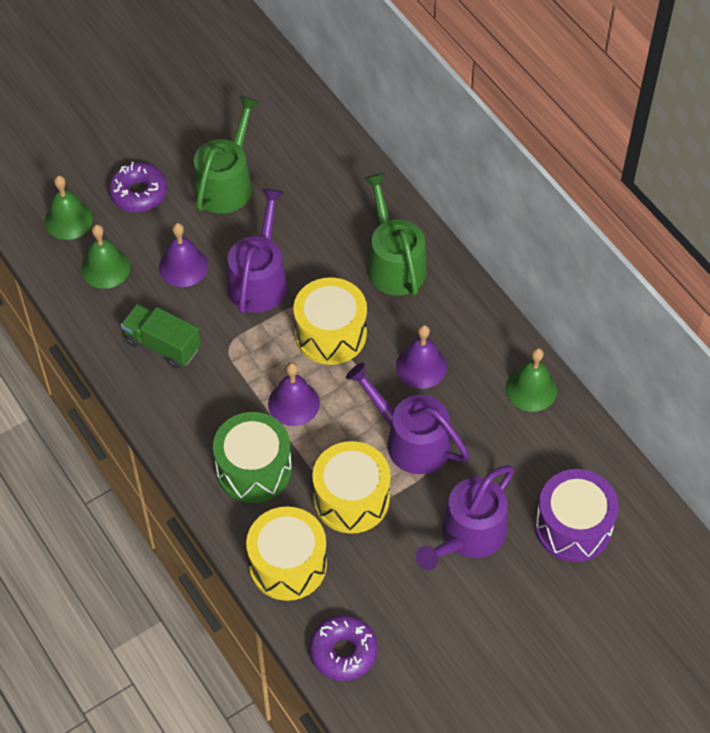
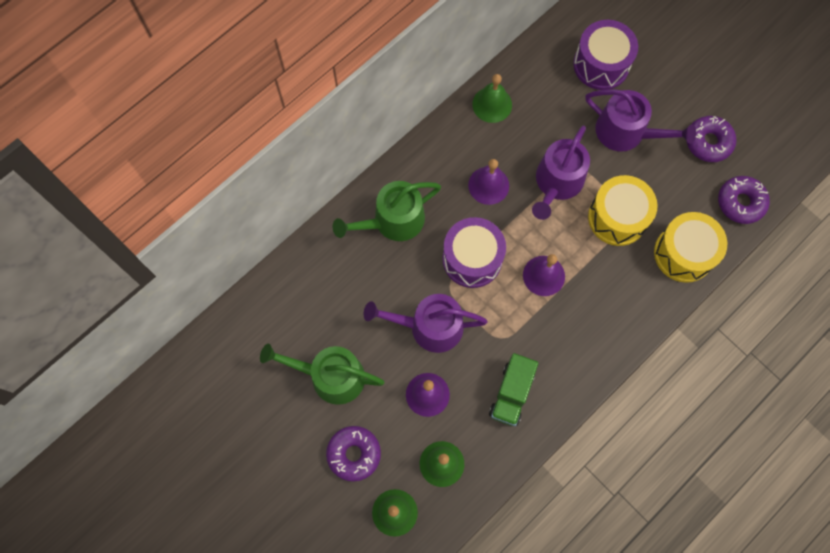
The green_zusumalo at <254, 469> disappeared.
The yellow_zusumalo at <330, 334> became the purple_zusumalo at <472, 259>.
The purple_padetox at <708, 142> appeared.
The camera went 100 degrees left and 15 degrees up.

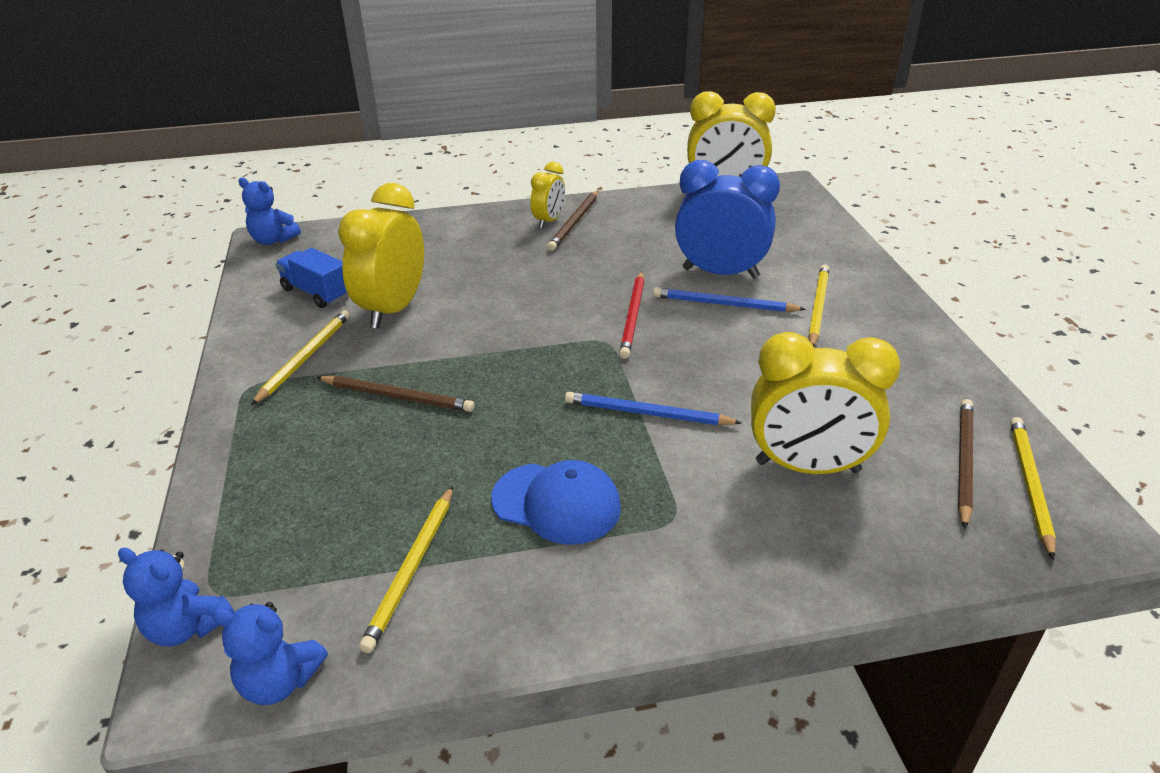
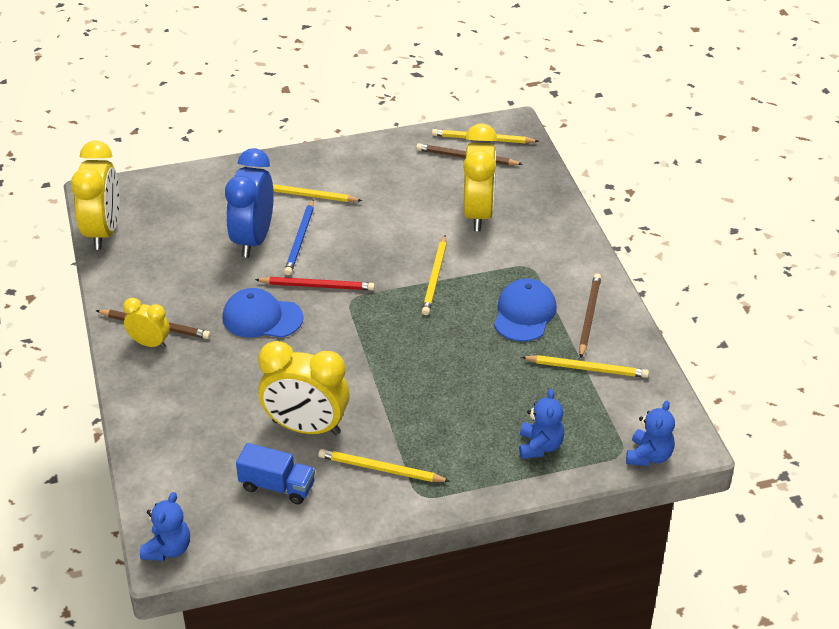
The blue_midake moved from <279, 681> to <540, 446>.
The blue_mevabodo at <317, 293> turned 105 degrees counterclockwise.
The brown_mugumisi moved from <397, 396> to <589, 317>.
The blue_mugumisi at <648, 414> became the yellow_mugumisi at <435, 277>.
The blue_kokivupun at <262, 318> appeared.
The camera went 95 degrees left and 5 degrees up.

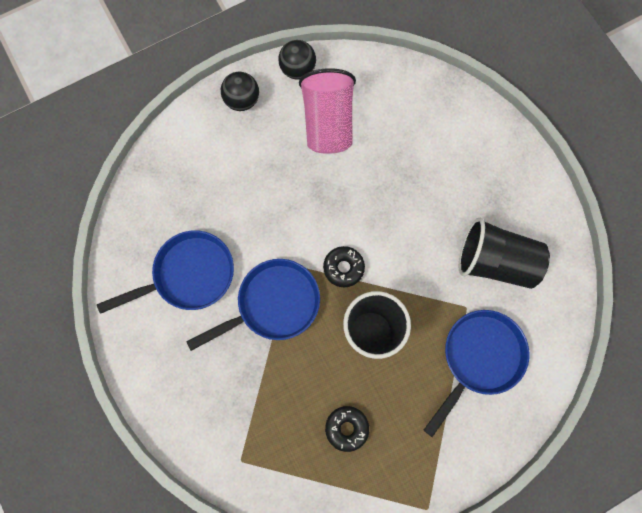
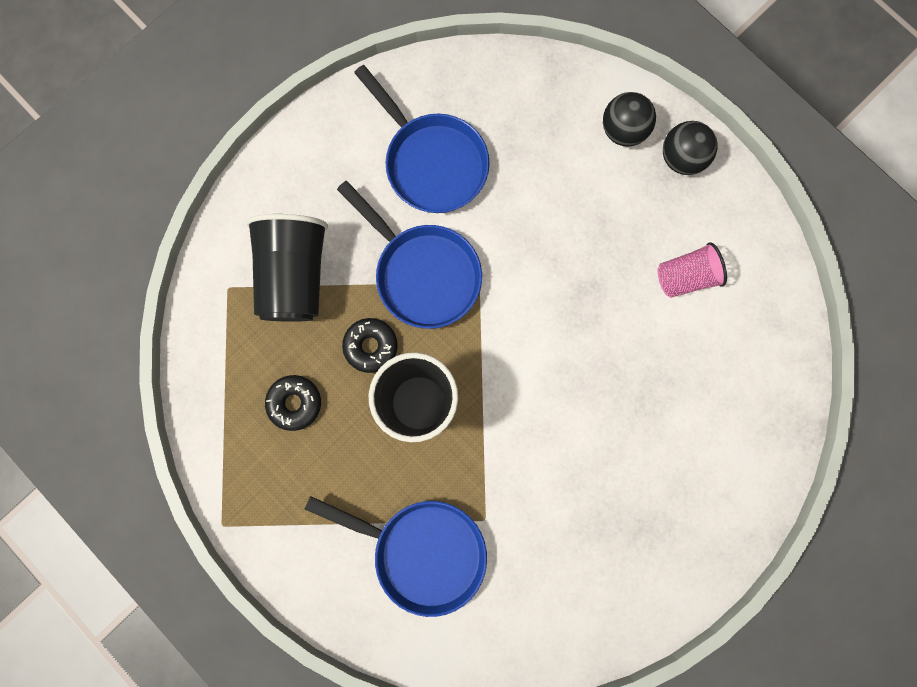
The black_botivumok moved from <297, 69> to <623, 130>.
The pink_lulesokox at <328, 123> changed to 0.59 times the size.
The black_padetox moved from <343, 268> to <371, 346>.
The black_lulesokox moved from <495, 261> to <295, 276>.
The camera went 75 degrees right and 5 degrees up.

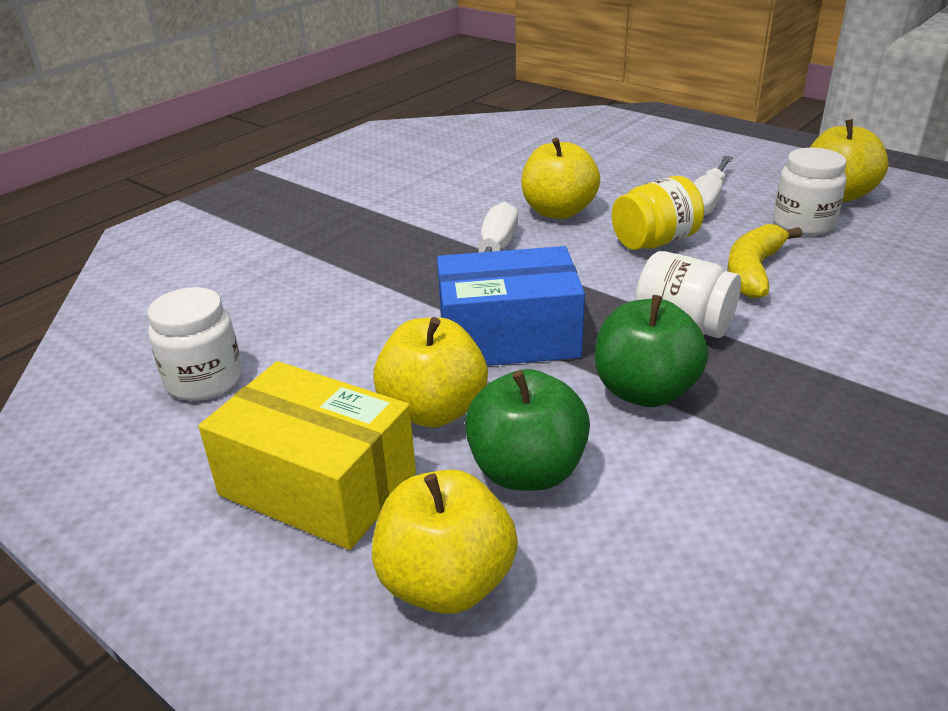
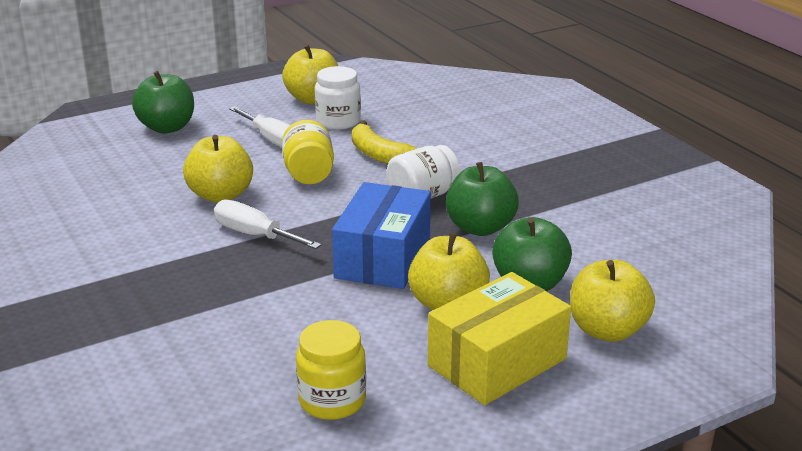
The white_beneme at <204, 380> became the yellow_beneme at <332, 401>.
The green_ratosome at <167, 127> appeared.
The camera went 70 degrees left and 5 degrees down.

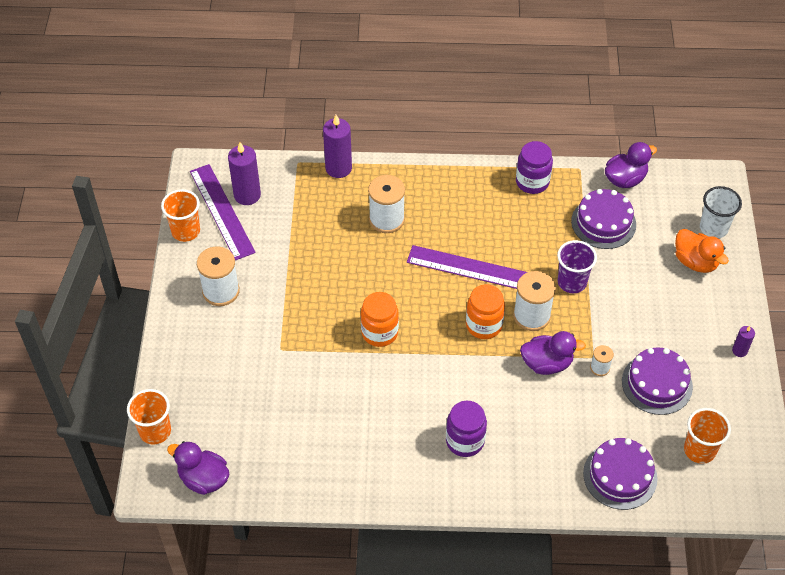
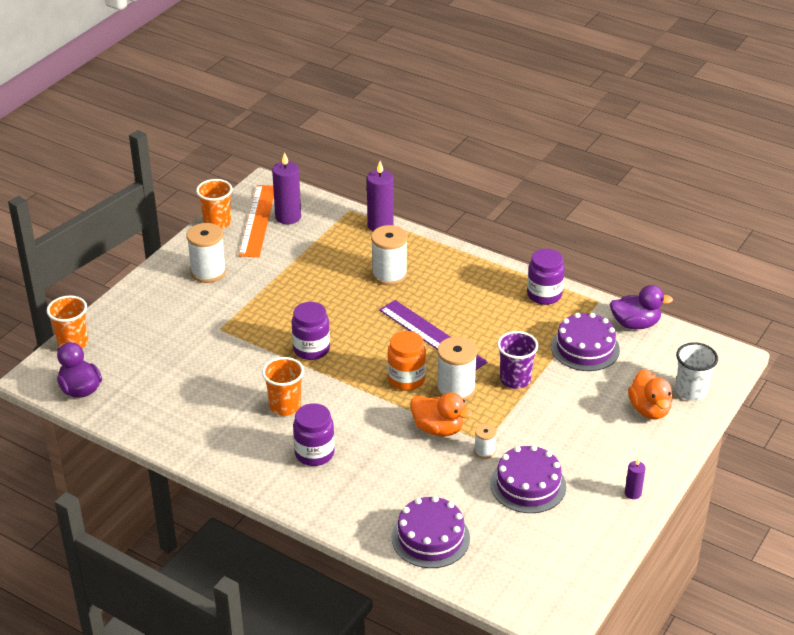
The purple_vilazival at <222, 211> became the orange_vilazival at <258, 220>.
The orange_beneme at <379, 332> became the purple_beneme at <311, 349>.
The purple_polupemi at <547, 363> became the orange_polupemi at <438, 429>.
The orange_lulesokox moved from <699, 450> to <285, 406>.
The camera went 30 degrees right and 15 degrees down.

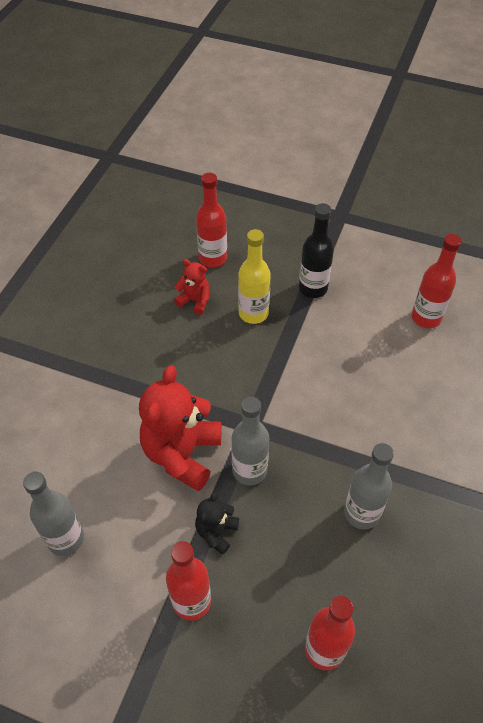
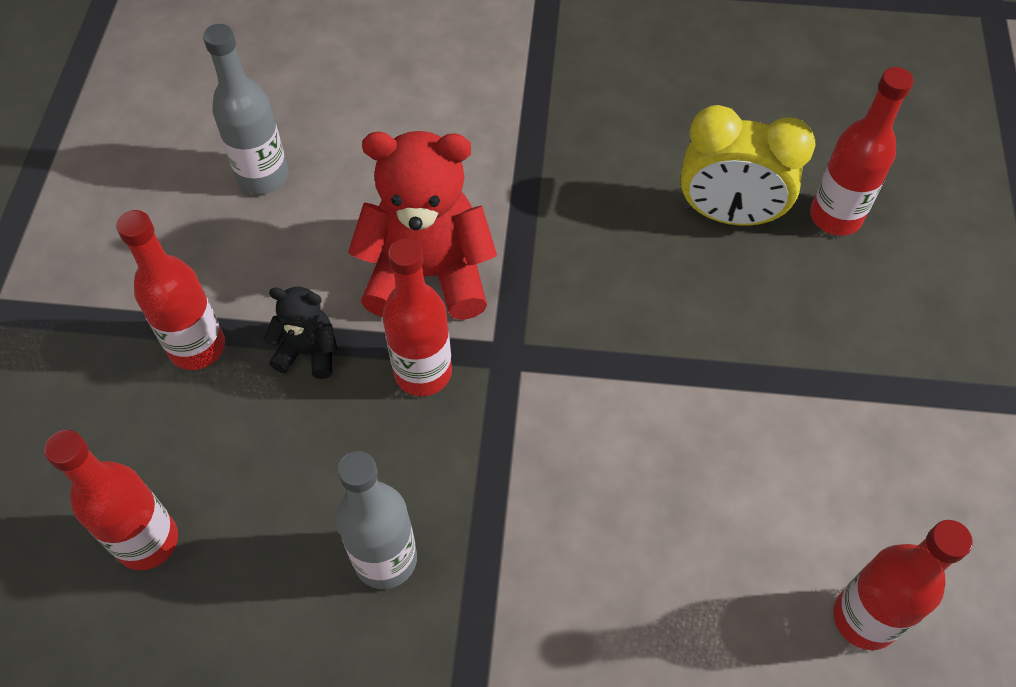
The red_midake at <195, 300> was replaced by the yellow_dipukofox at <728, 214>.
The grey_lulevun at <249, 470> became the red_lulevun at <423, 372>.
The yellow_lulevun at <253, 313> disappeared.
The black_lulevun at <313, 288> disappeared.
The camera went 75 degrees right and 5 degrees up.

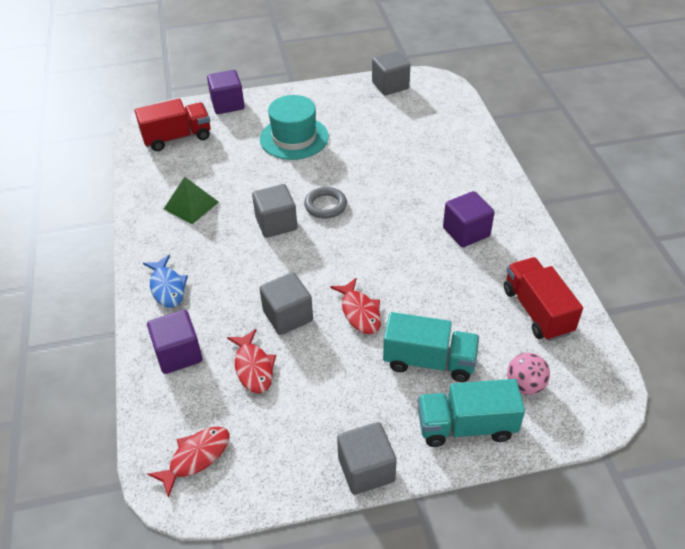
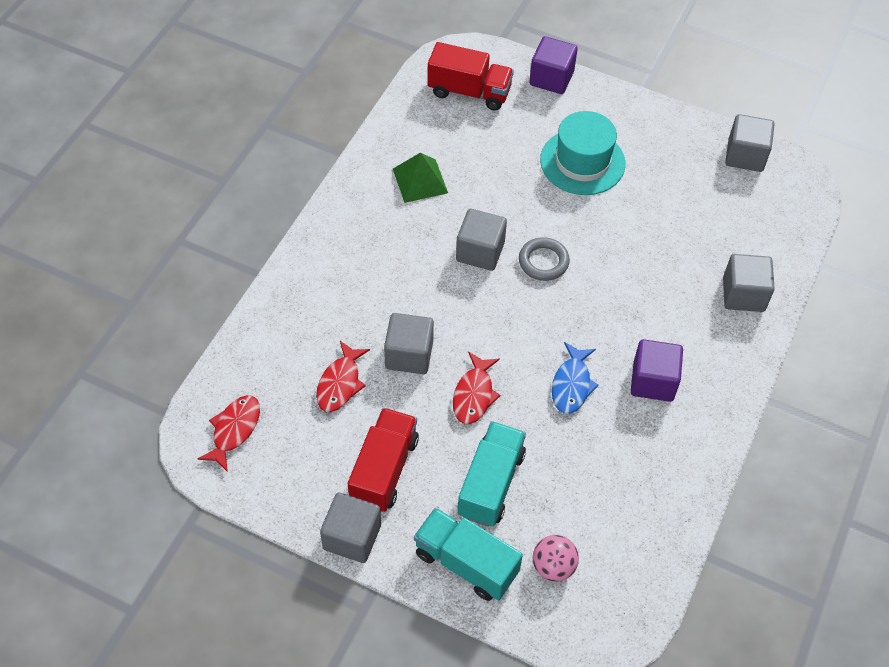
The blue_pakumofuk moved from <167, 287> to <572, 385>.
The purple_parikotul at <178, 354> disappeared.
The red_pakumofuk at <196, 457> turned 60 degrees counterclockwise.
The turquoise_mevabodo at <429, 361> turned 120 degrees counterclockwise.
The red_mevabodo moved from <537, 311> to <384, 470>.
The grey_parikotul at <743, 294> appeared.
The camera went 35 degrees right and 10 degrees up.

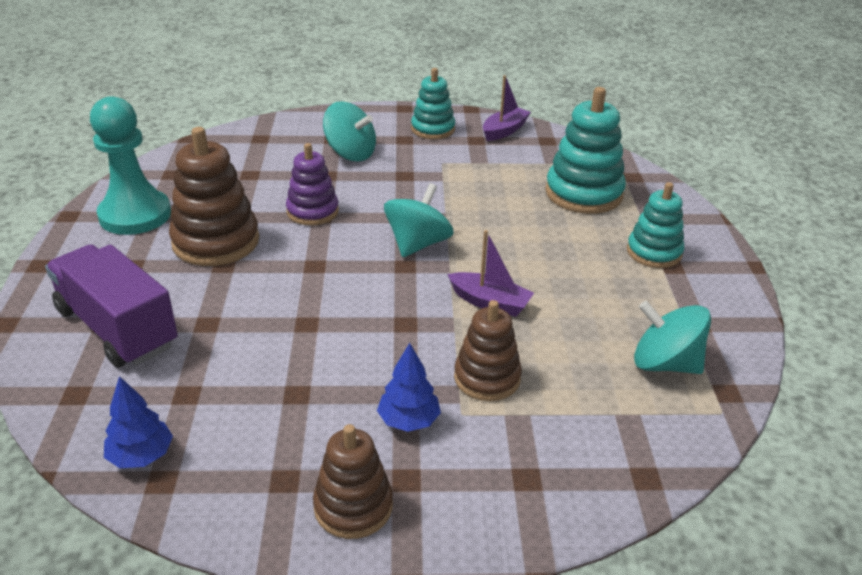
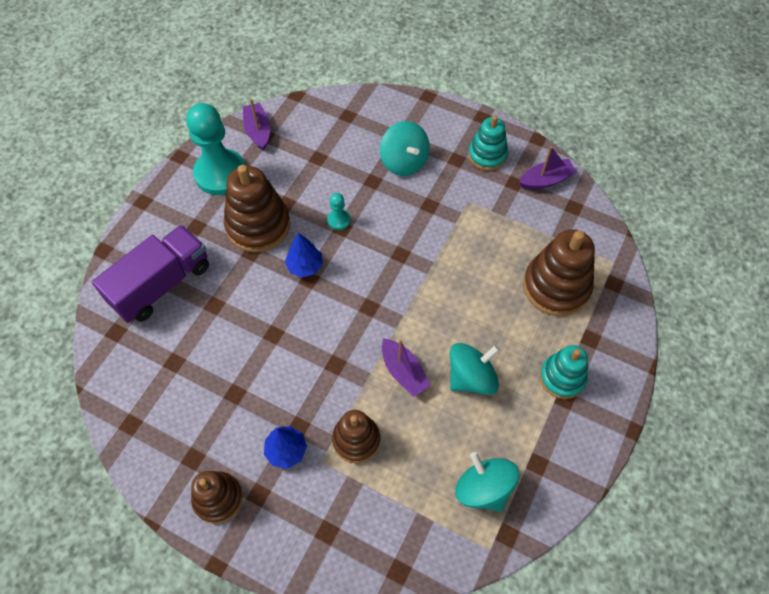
The purple_mevabodo at <117, 328> turned 60 degrees clockwise.
The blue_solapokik moved from <141, 456> to <305, 266>.
The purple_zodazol at <312, 211> was replaced by the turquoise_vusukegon at <339, 220>.
The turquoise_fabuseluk moved from <418, 244> to <471, 377>.
The turquoise_zodazol at <583, 194> became the brown_zodazol at <556, 286>.
The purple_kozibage at <258, 131> appeared.
The camera went 30 degrees right and 25 degrees up.

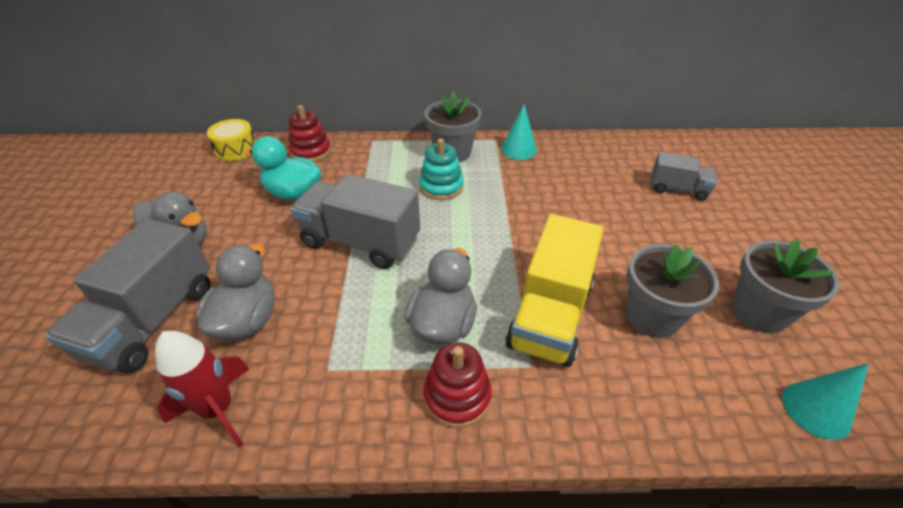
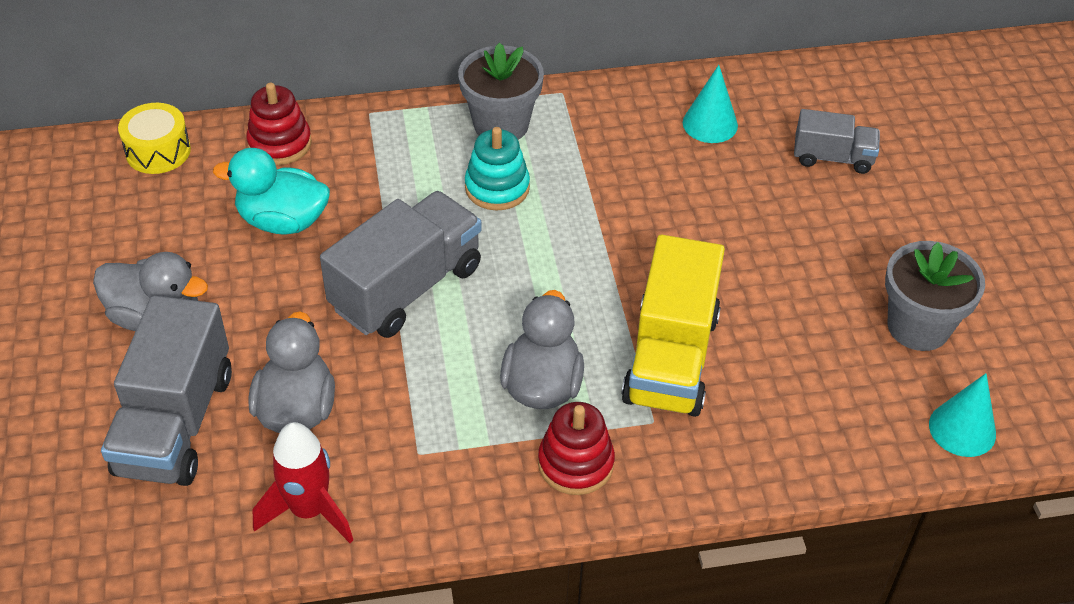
The grey_mevabodo at <360, 242> turned 120 degrees clockwise.
The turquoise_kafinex moved from <518, 149> to <710, 124>.
The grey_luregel at <652, 316> disappeared.
The camera went 10 degrees left and 5 degrees up.

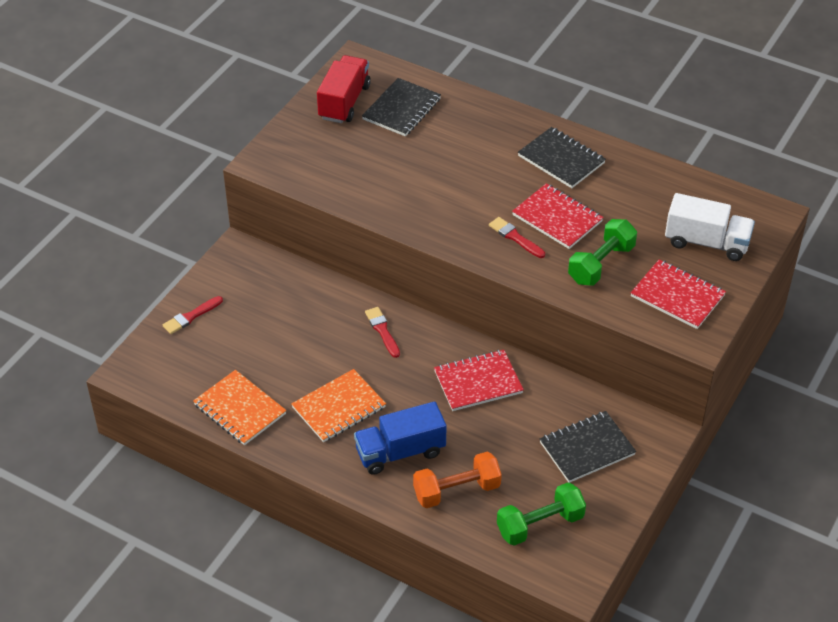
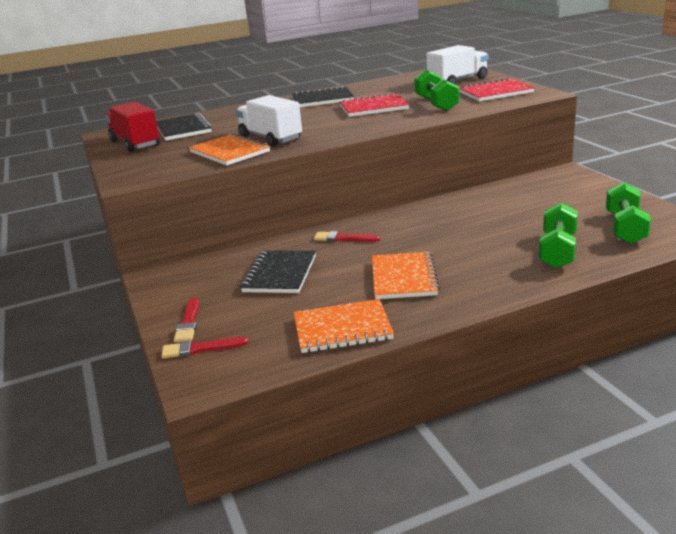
The blue_mevabodo at <400, 452> disappeared.
The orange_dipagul at <456, 490> became the green_dipagul at <557, 251>.
The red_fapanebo at <478, 382> disappeared.
The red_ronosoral moved from <515, 237> to <200, 348>.
The black_fapanebo moved from <587, 448> to <280, 274>.
The orange_fapanebo at <230, 152> appeared.
The white_mevabodo at <270, 138> appeared.
The camera went 50 degrees left and 20 degrees down.

